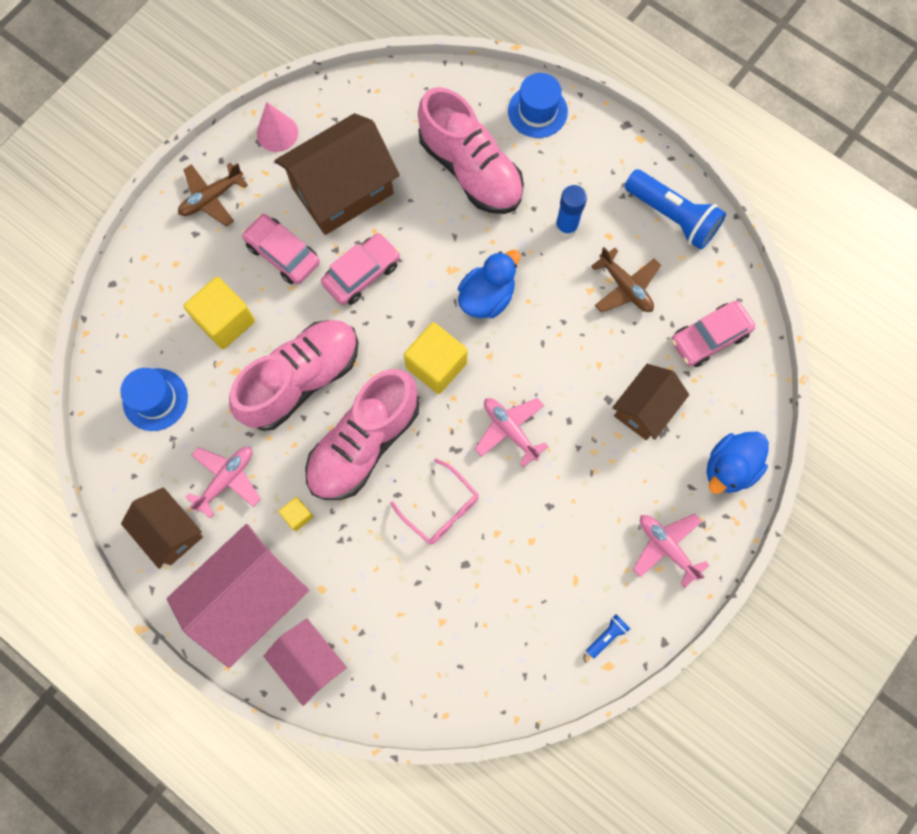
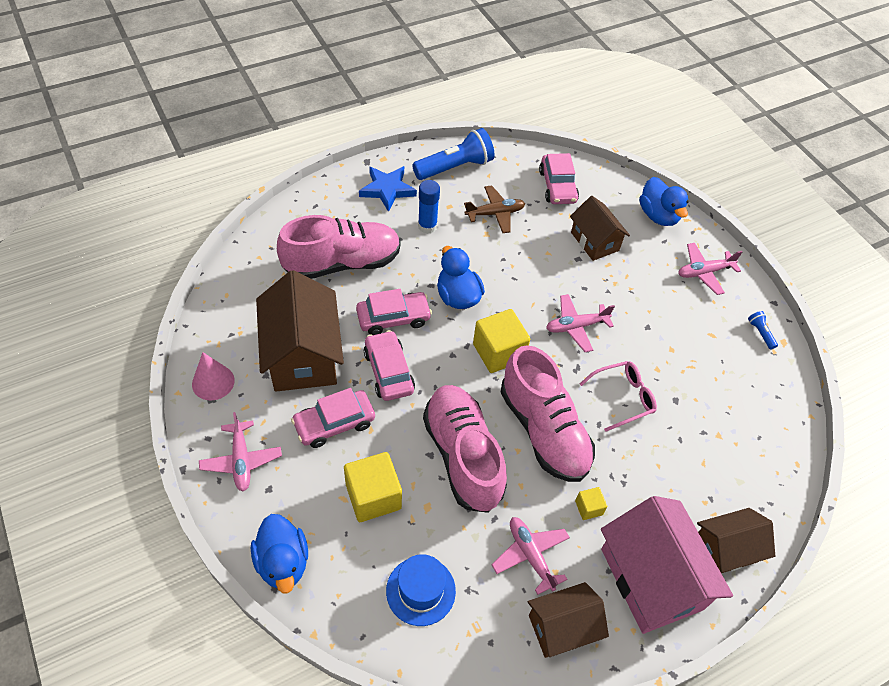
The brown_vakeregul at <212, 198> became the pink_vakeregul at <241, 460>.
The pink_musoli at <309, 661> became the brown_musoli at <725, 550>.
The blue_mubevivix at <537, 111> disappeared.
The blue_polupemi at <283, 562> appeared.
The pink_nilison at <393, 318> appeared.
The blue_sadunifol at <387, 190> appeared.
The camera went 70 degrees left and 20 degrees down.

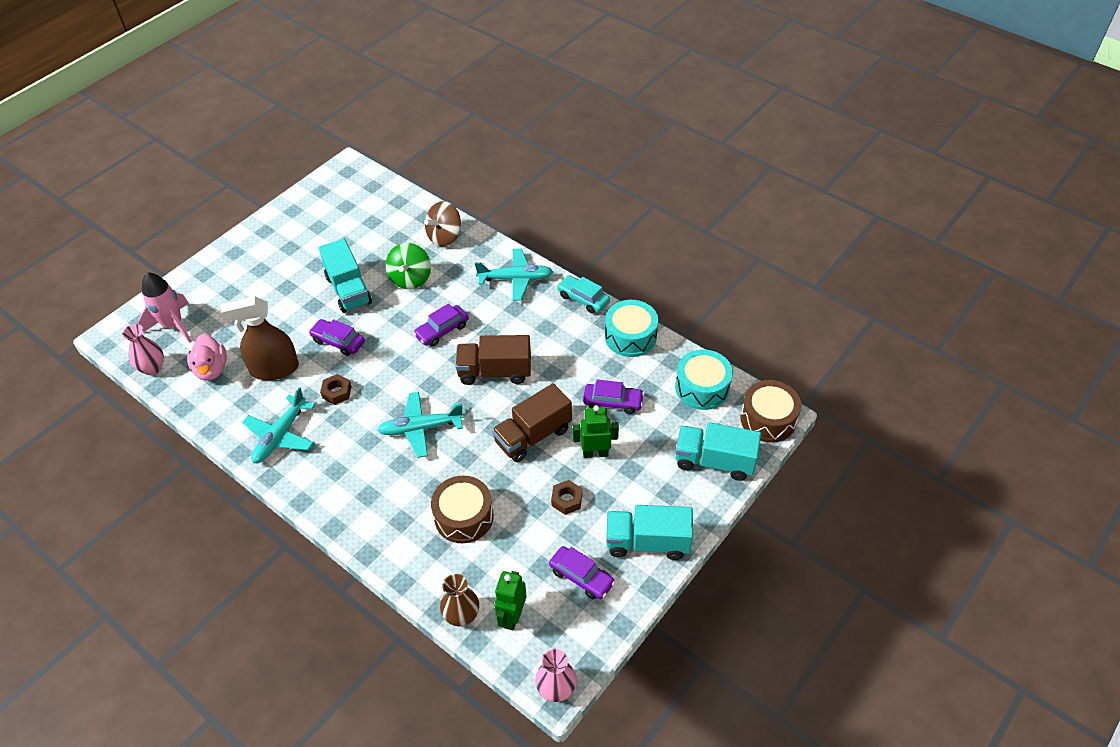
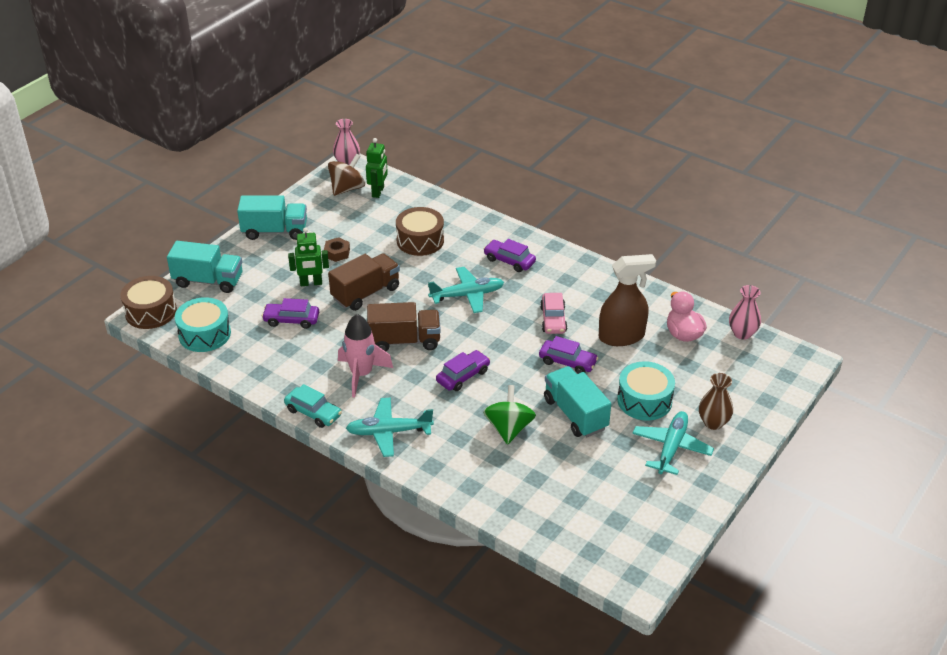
The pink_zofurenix moved from <173, 325> to <361, 374>.
The turquoise_vakeregul moved from <280, 436> to <671, 447>.
The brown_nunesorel at <337, 392> was replaced by the pink_nilison at <553, 319>.
The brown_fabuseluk moved from <445, 236> to <347, 188>.
The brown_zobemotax moved from <461, 615> to <713, 422>.
The purple_nilison moved from <581, 577> to <509, 261>.
The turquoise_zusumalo moved from <630, 336> to <644, 400>.
The camera went 175 degrees right and 10 degrees down.

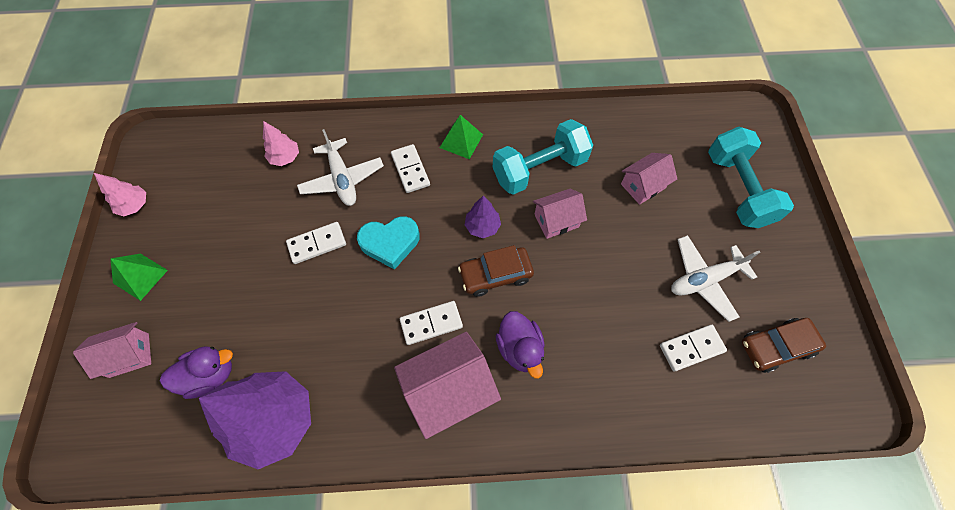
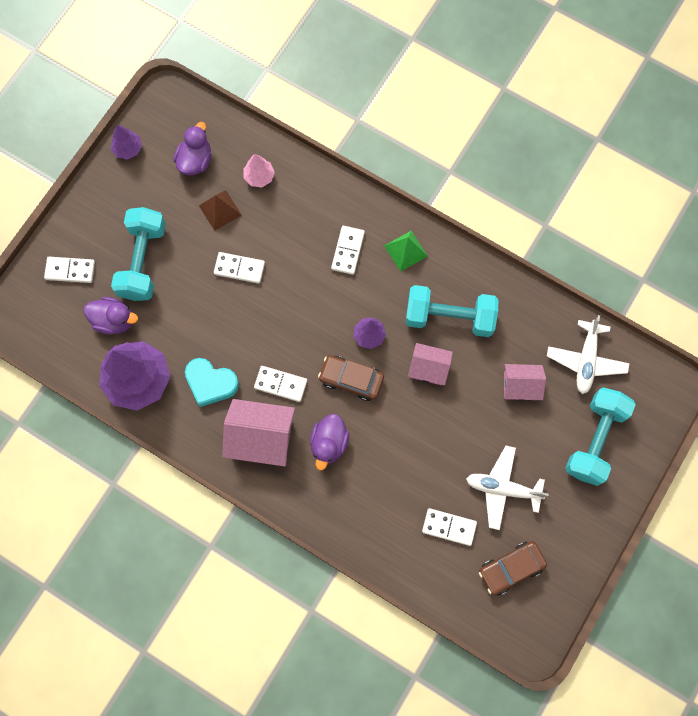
The pink_musoli at <129, 355> was replaced by the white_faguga at <70, 270>.
The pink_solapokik at <135, 205> became the purple_solapokik at <128, 149>.
The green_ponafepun at <140, 276> disappeared.
The white_vakeregul moved from <342, 179> to <586, 360>.
The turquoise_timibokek moved from <390, 243> to <211, 383>.
The brown_nilison at <776, 347> turned 45 degrees counterclockwise.
The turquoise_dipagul at <143, 261> appeared.
The purple_polupemi at <195, 161> appeared.
The brown_ponafepun at <220, 210> appeared.
The camera went 35 degrees right and 10 degrees up.

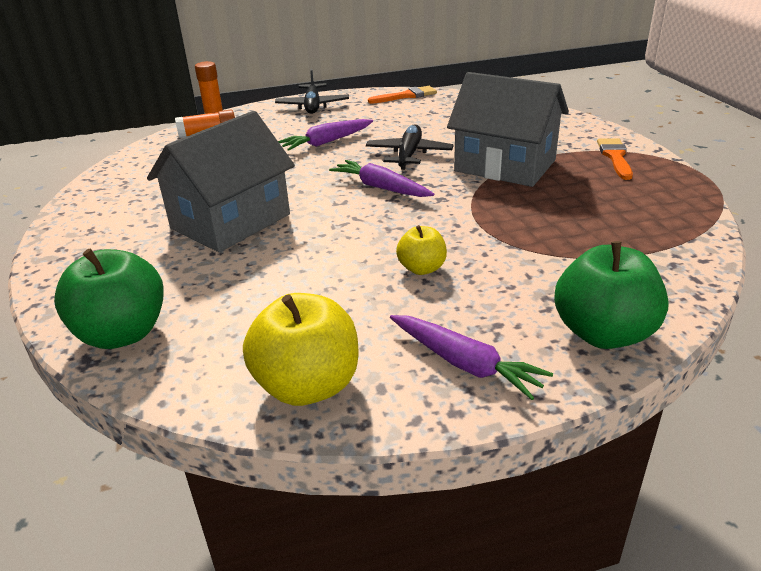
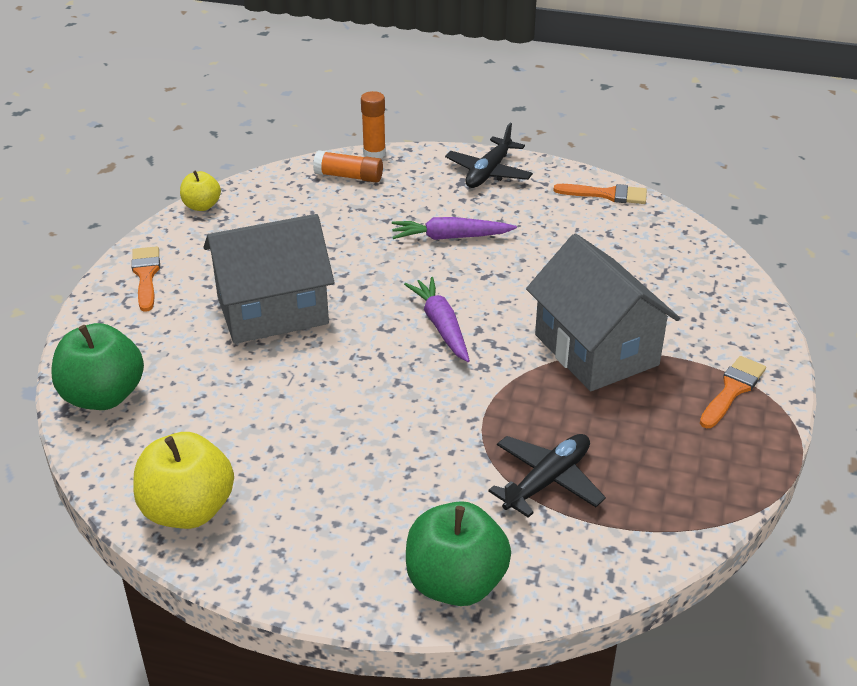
The black_vakeregul moved from <409, 154> to <547, 481>.
The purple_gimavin at <465, 364> disappeared.
The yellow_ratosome moved from <422, 268> to <202, 206>.
The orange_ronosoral at <146, 275> appeared.
The camera went 30 degrees right and 5 degrees up.

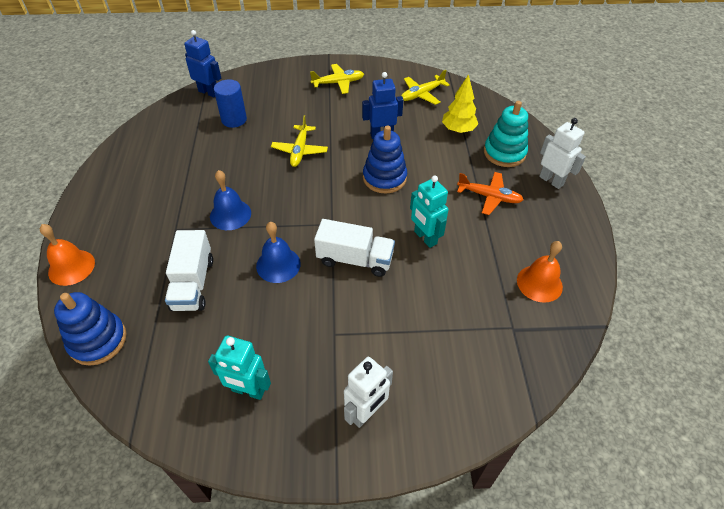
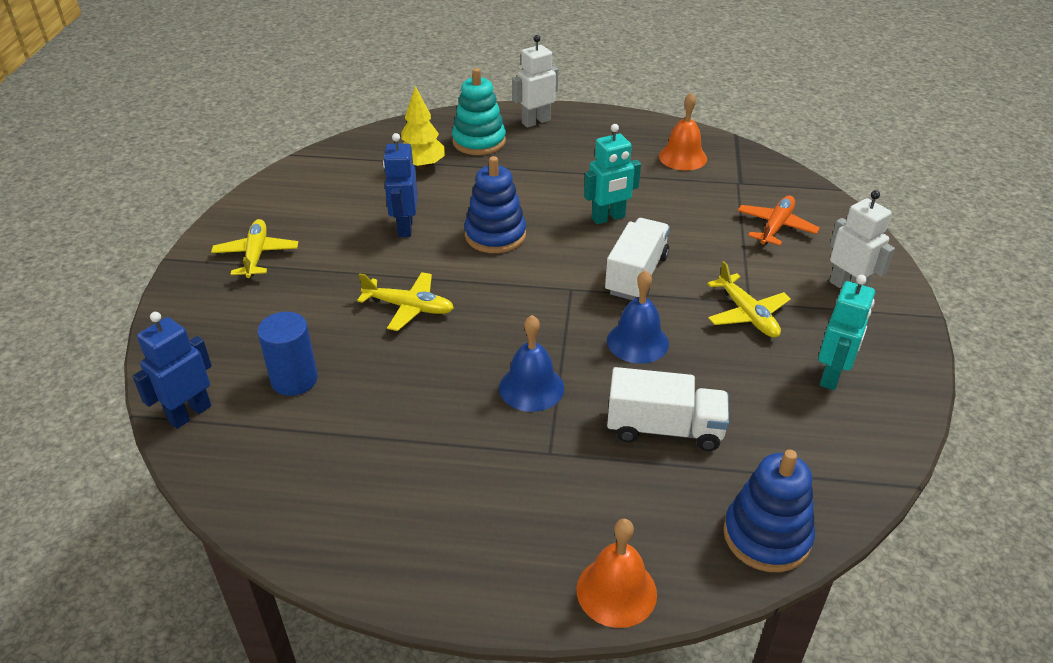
The yellow_vakeregul moved from <421, 94> to <747, 314>.
The orange_vakeregul moved from <489, 197> to <776, 227>.
The camera went 80 degrees left and 10 degrees down.

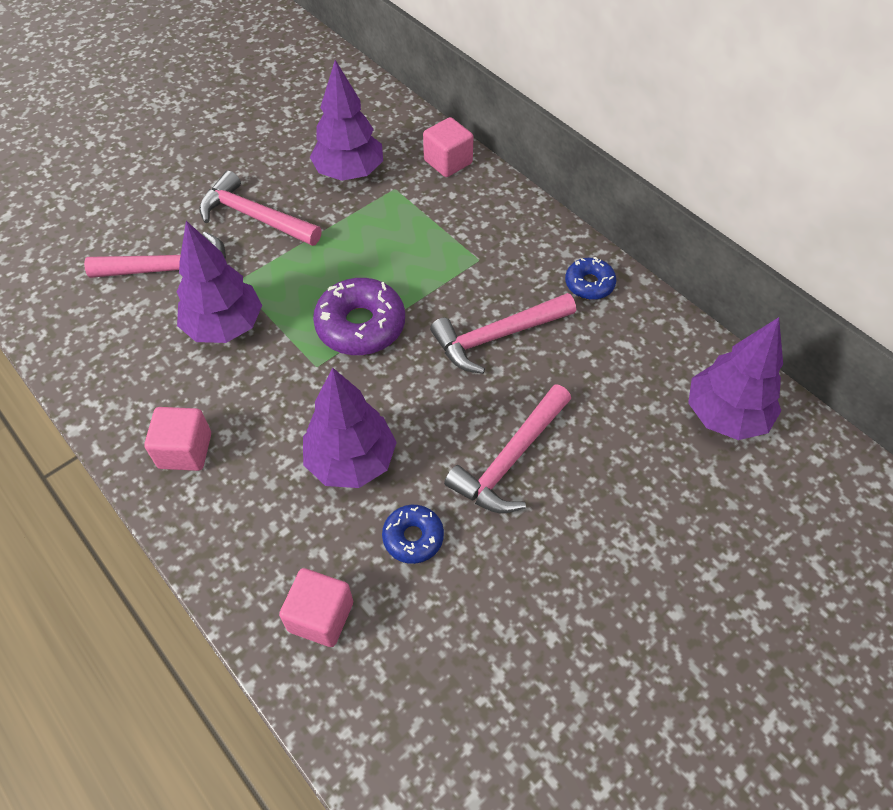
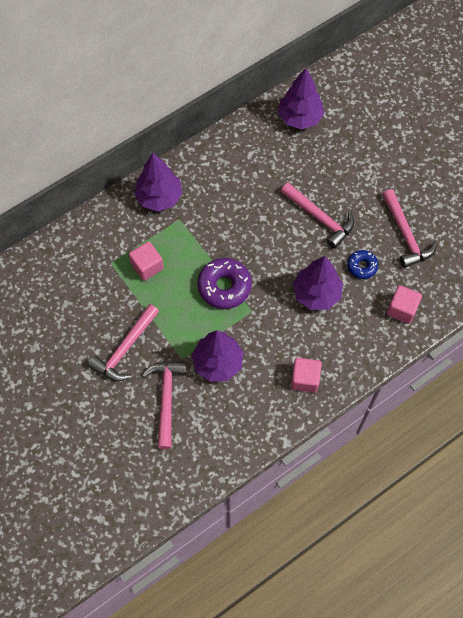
The purple_solapokik moved from <349, 173> to <159, 197>.
The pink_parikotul moved from <448, 162> to <147, 266>.
The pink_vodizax moved from <497, 336> to <405, 235>.
The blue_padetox at <589, 284> disappeared.
The camera went 85 degrees left and 10 degrees up.

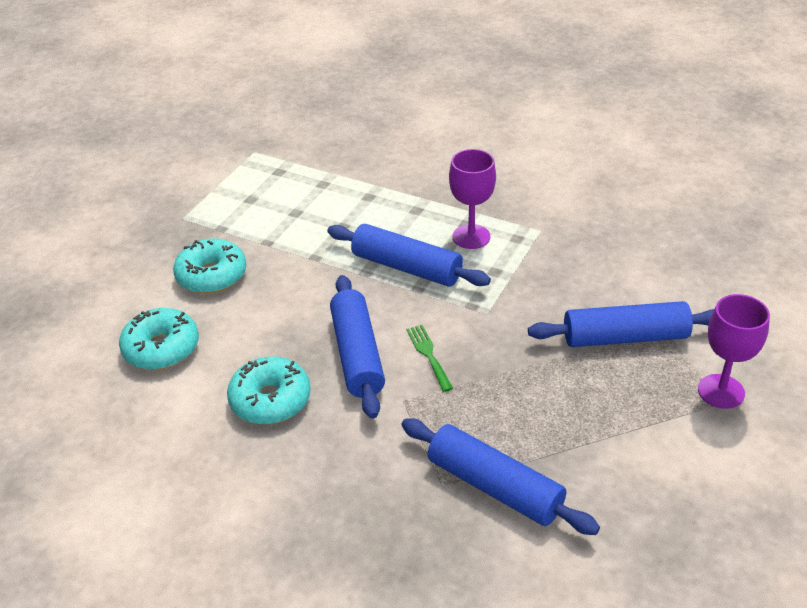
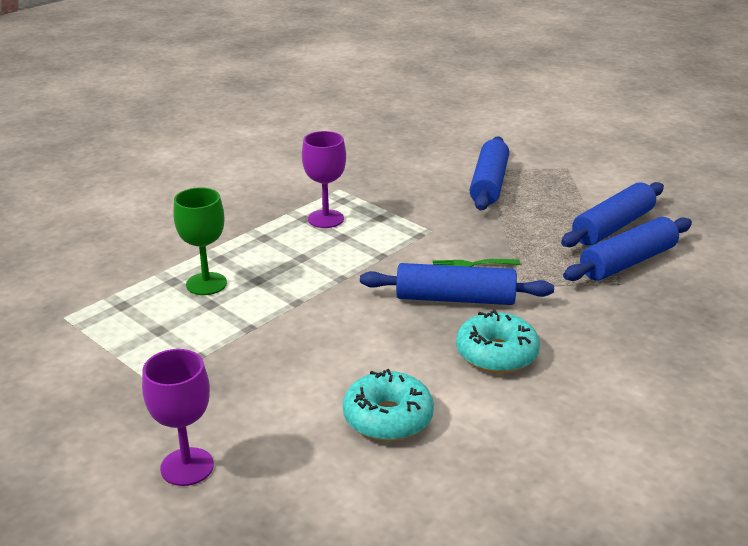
The turquoise_padetox at <212, 275> disappeared.
The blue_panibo moved from <407, 267> to <613, 227>.
The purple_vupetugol moved from <721, 391> to <187, 467>.
The green_vupetugol at <206, 284> appeared.
The camera went 75 degrees left and 10 degrees down.

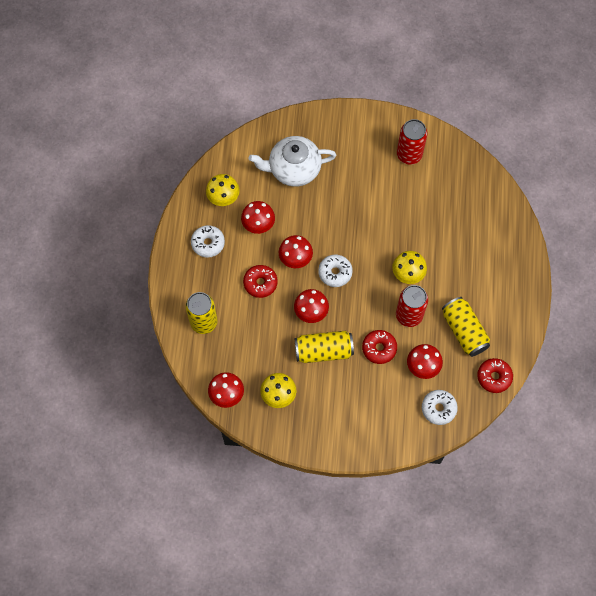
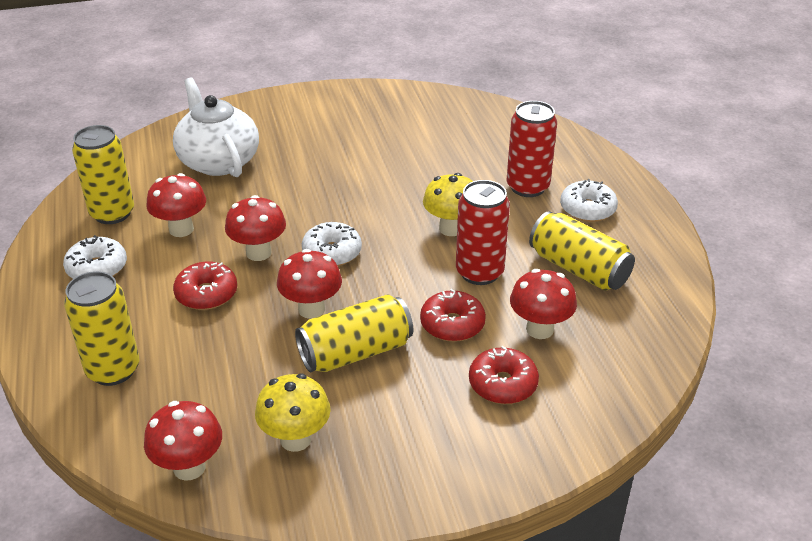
The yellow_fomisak at <223, 199> was replaced by the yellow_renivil at <112, 213>.
The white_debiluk at <293, 169> turned 90 degrees clockwise.
The red_renivil moved from <409, 155> to <527, 187>.
The white_padetox moved from <438, 408> to <587, 209>.
The red_padetox moved from <494, 377> to <502, 384>.
The camera went 20 degrees left and 30 degrees down.

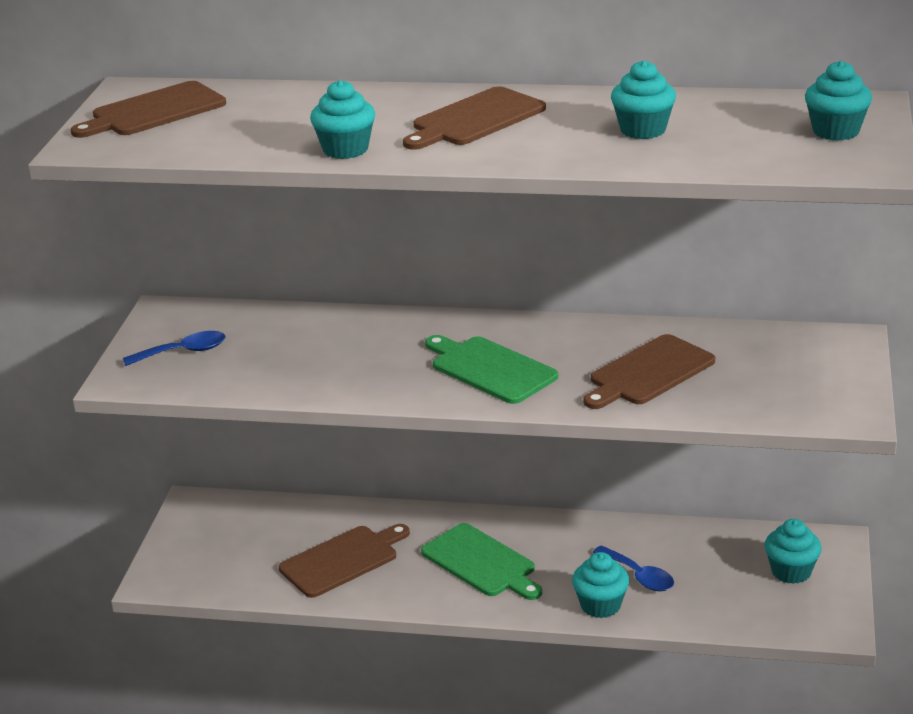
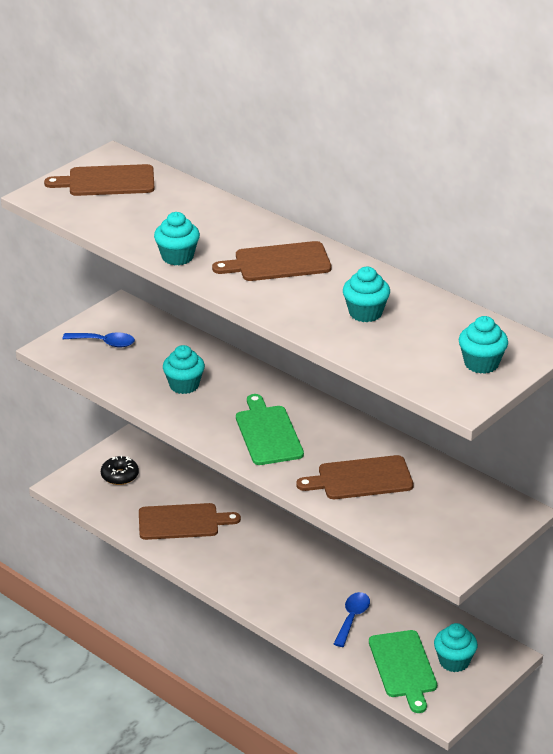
The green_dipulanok moved from <481, 563> to <403, 667>.
The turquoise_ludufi moved from <600, 605> to <184, 385>.
The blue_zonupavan at <639, 576> turned 150 degrees counterclockwise.
The black_padetox at <120, 476> appeared.
The camera went 30 degrees right and 5 degrees up.

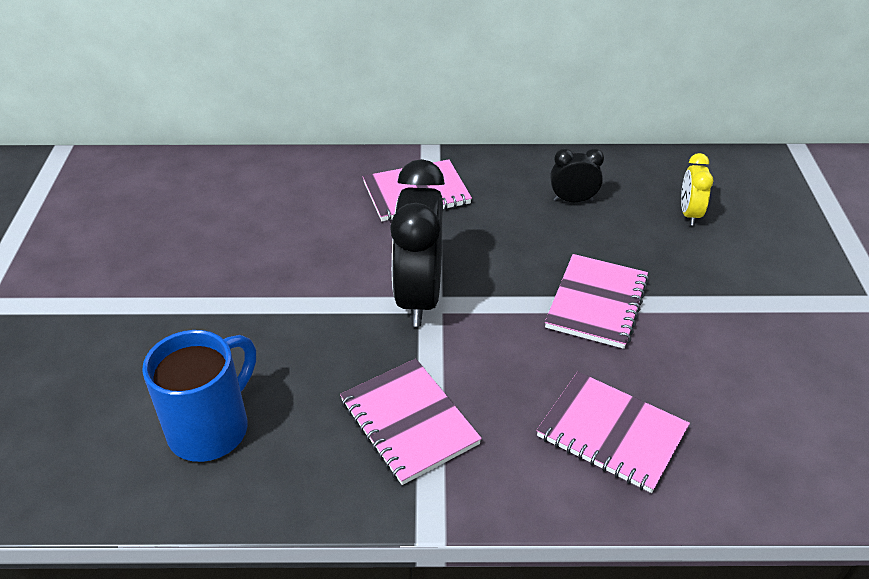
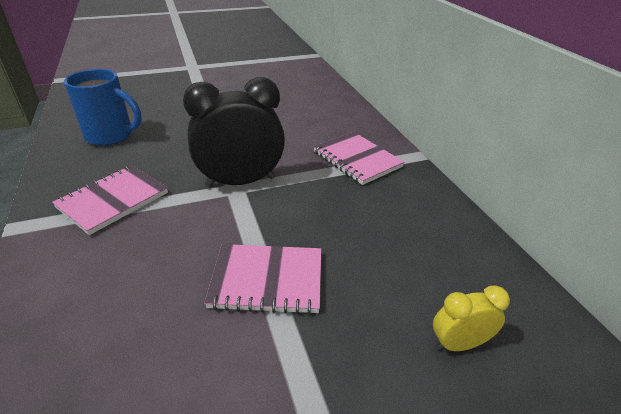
The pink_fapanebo at <611, 433> disappeared.
The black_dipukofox at <573, 200> disappeared.
The camera went 70 degrees right and 5 degrees down.

